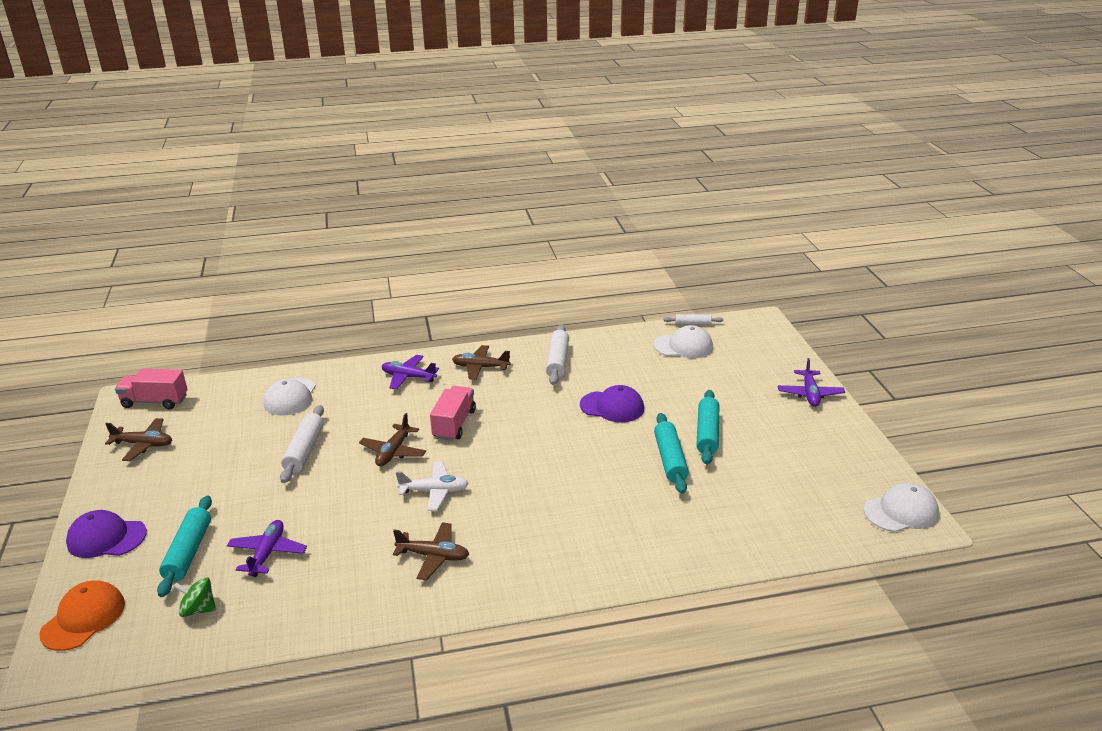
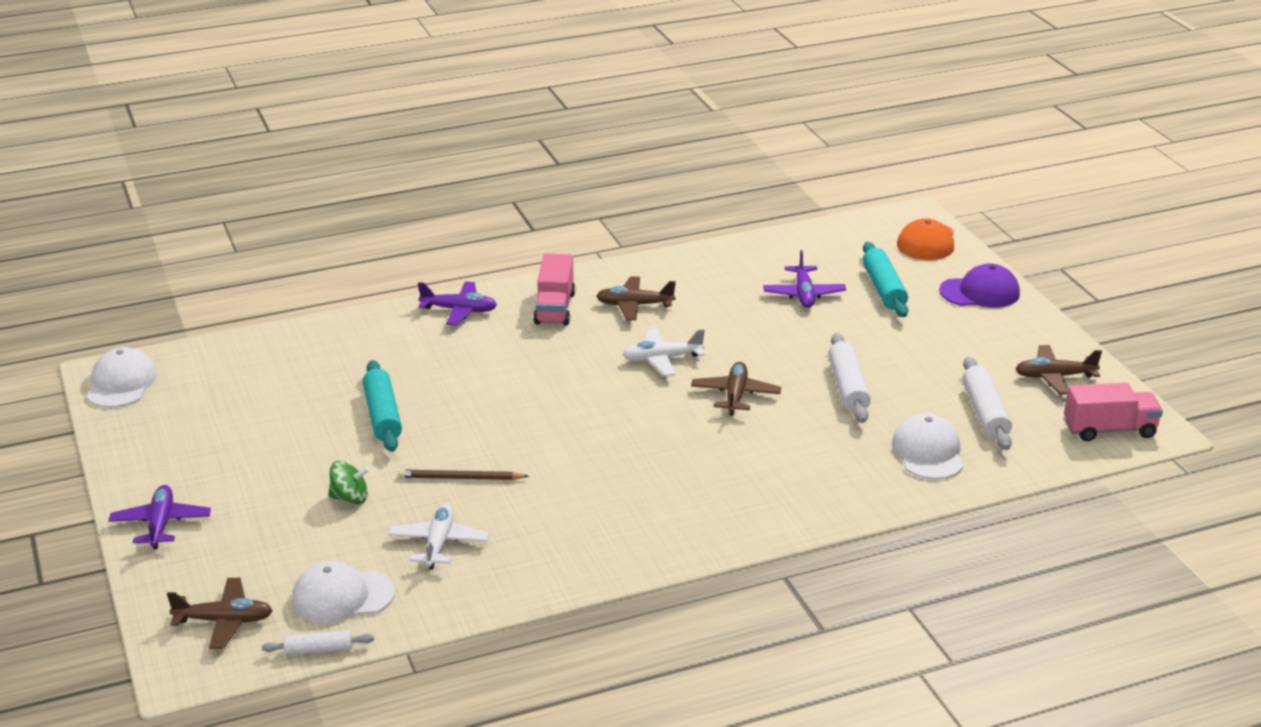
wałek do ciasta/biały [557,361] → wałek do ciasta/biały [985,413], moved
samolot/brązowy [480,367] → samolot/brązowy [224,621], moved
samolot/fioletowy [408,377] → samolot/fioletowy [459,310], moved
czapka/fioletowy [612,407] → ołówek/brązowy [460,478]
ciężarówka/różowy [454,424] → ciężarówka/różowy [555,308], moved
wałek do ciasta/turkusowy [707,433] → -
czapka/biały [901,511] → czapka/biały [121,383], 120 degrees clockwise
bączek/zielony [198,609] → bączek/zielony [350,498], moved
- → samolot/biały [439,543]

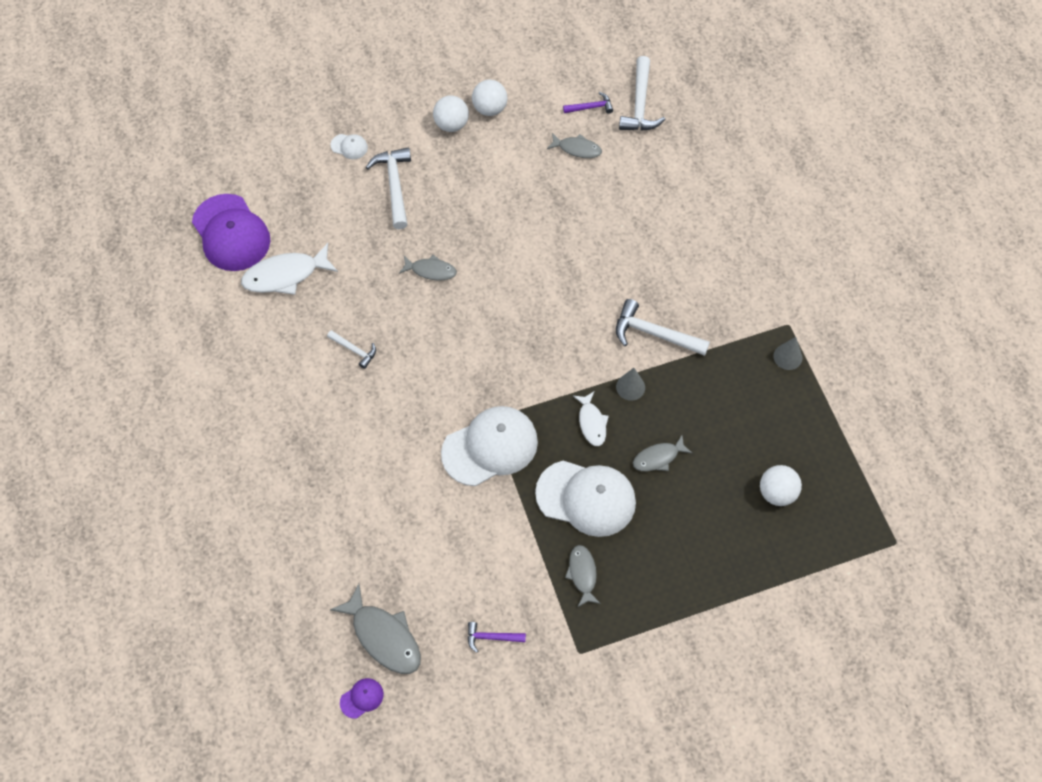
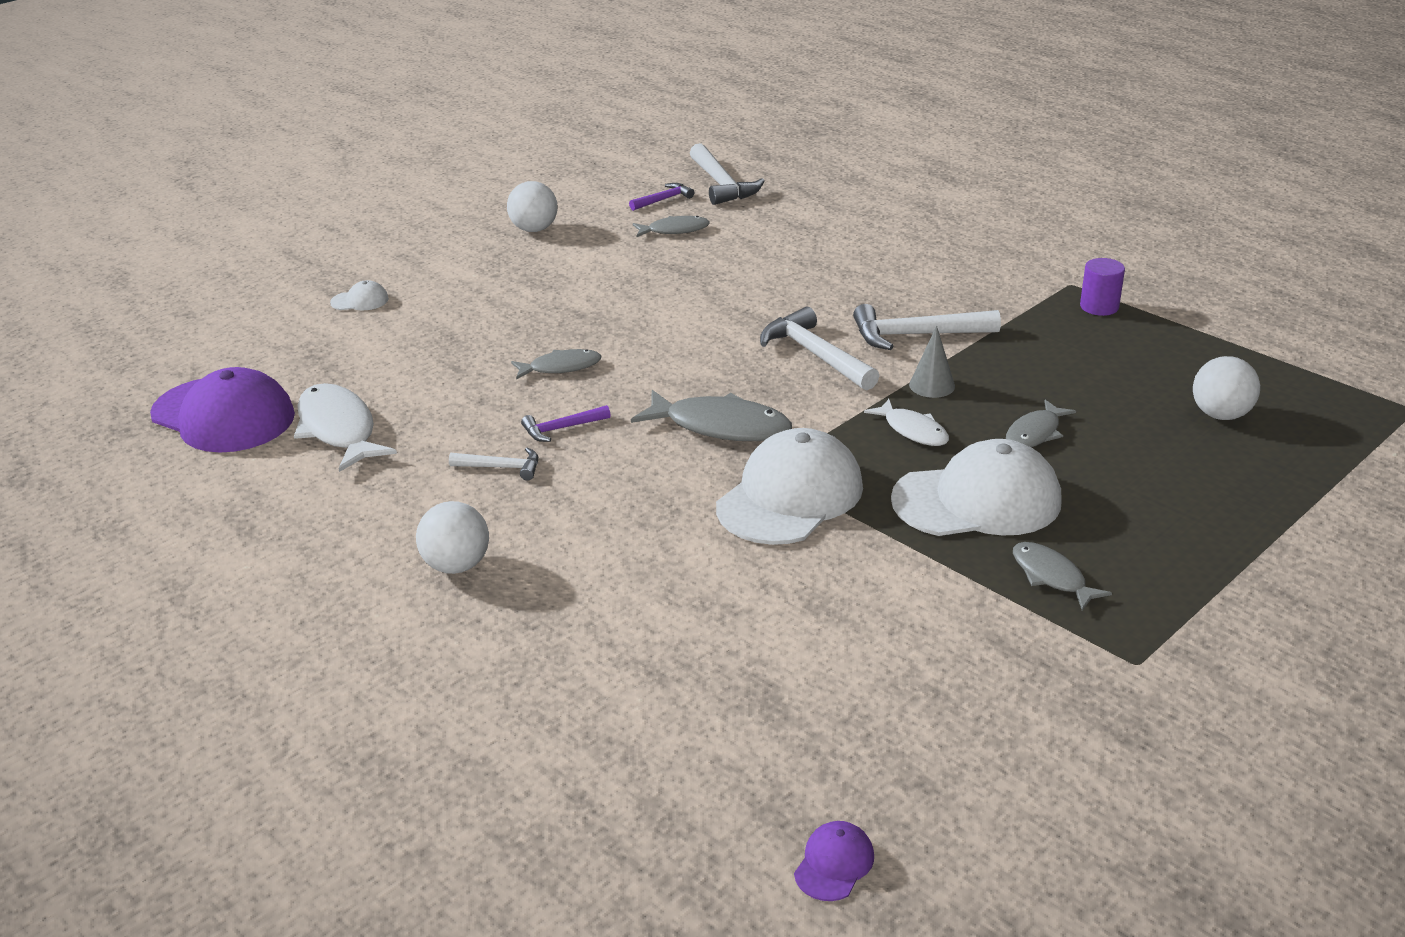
piłka/biały [451,124] → piłka/biały [456,565], moved
młotek/biały [394,185] → młotek/biały [815,355], moved
ryba/biały [285,275] → ryba/biały [339,430], 105 degrees clockwise
stożek/szary [787,357] → walec/fioletowy [1099,307]
ryba/szary [383,636] → ryba/szary [720,426], moved
młotek/fioletowy [491,637] → młotek/fioletowy [561,429], moved

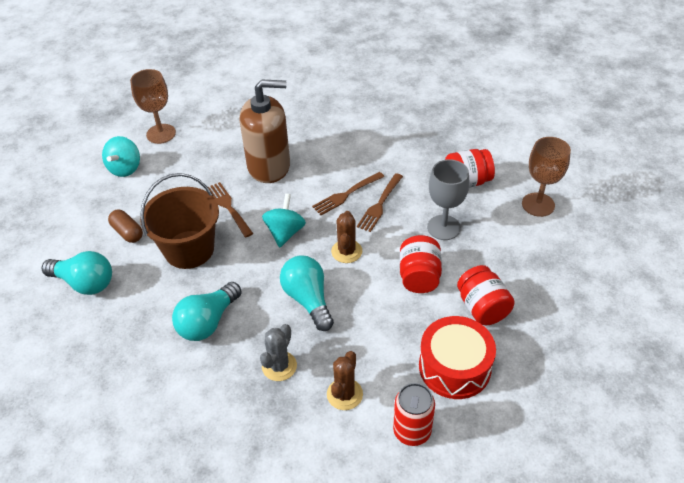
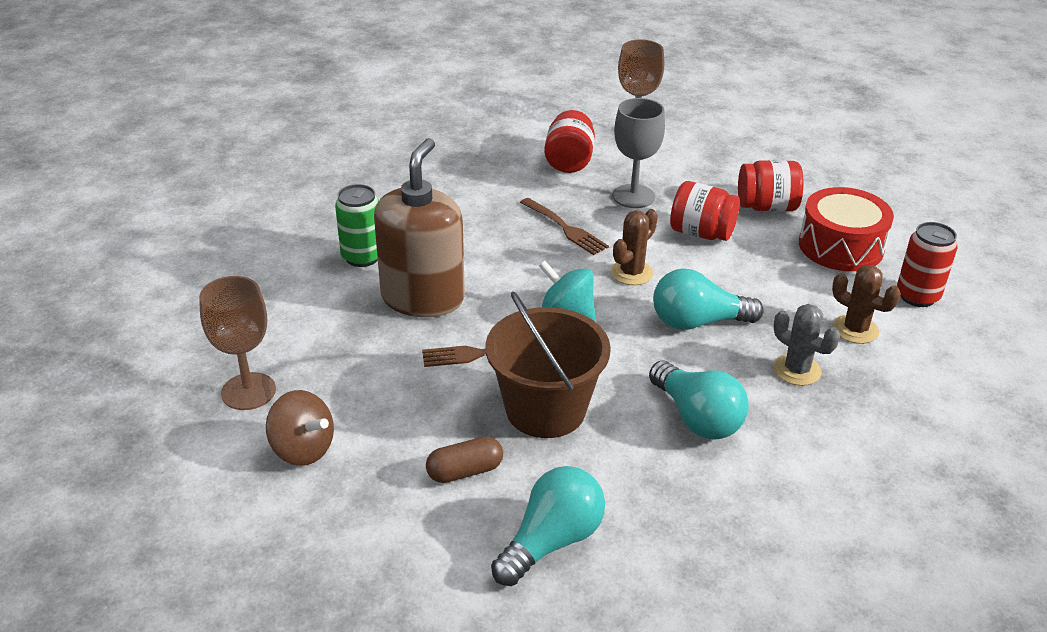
bączek/turkusowy [125,168] → bączek/brązowy [303,449]
widelec/brązowy [347,194] → -
kaktus/brązowy [346,251] → kaktus/brązowy [631,273], 75 degrees counterclockwise
- → puszka/zielony [362,257]

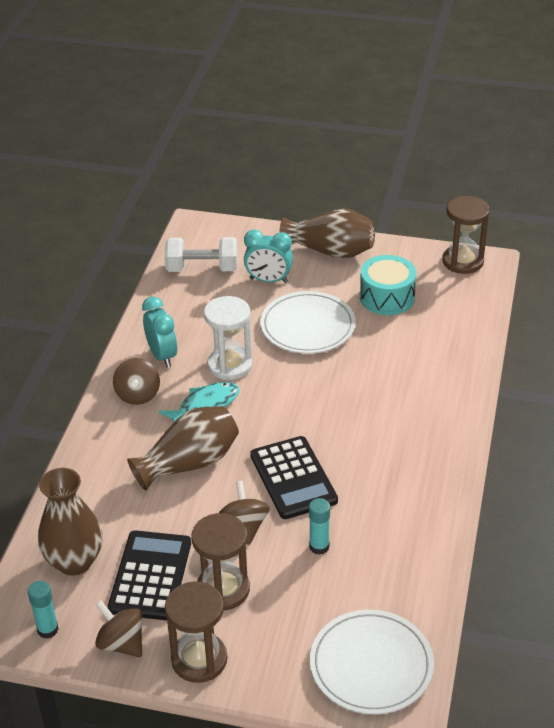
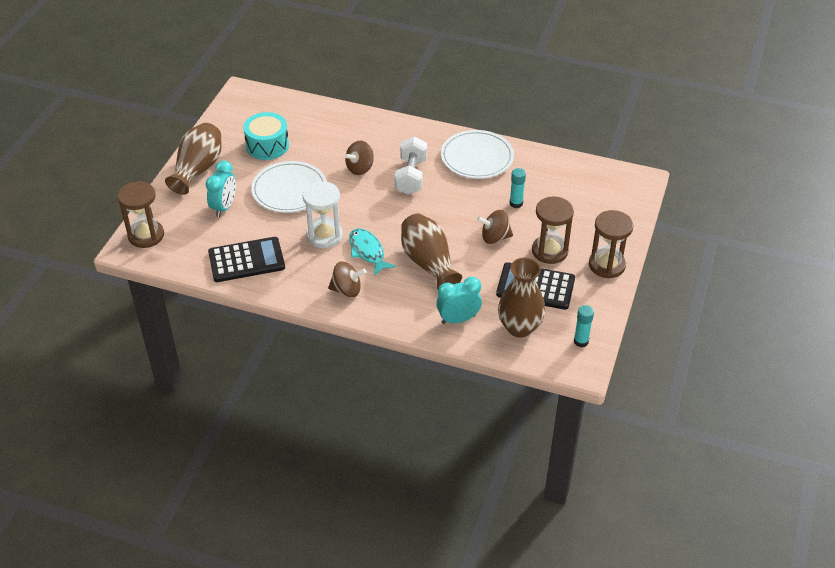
klepsydra/brązowy [463,261] → klepsydra/brązowy [146,235], moved
hantel/biały [202,269] → hantel/biały [411,176], moved
budzik/turkusowy [162,356] → budzik/turkusowy [458,319], moved
kalkulator/czarny [293,478] → kalkulator/czarny [246,260], moved
bączek/brązowy [122,643] → bączek/brązowy [360,168], moved
talerz/biały [371,665] → talerz/biały [477,157], moved

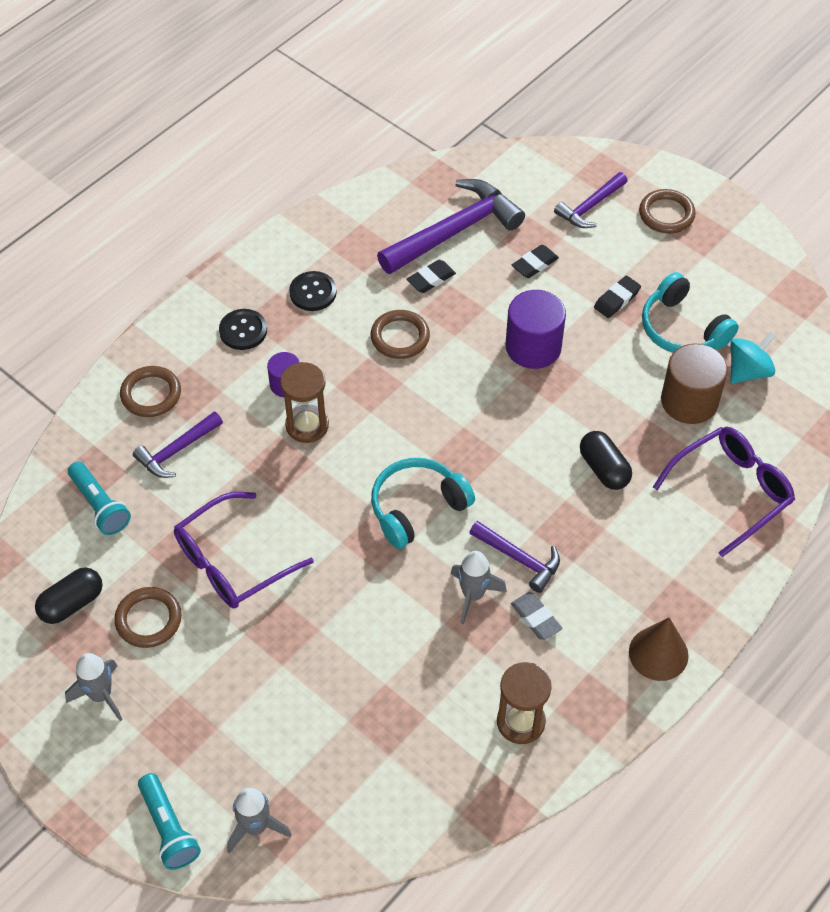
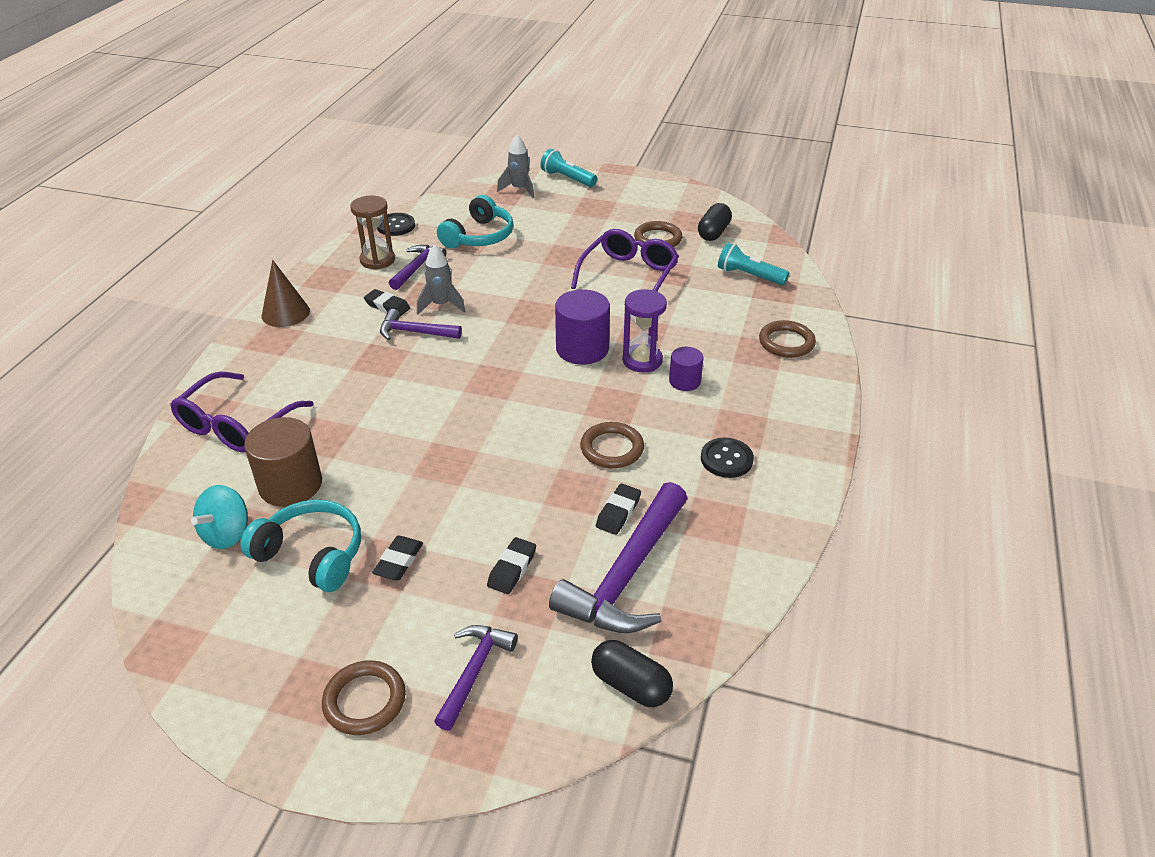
walec/fioletowy [533,347] → walec/fioletowy [582,349], moved
guzik/czarny [243,331] → guzik/czarny [396,226], moved
klepsydra/brązowy [307,425] → klepsydra/fioletowy [642,360]
młotek/fioletowy [177,450] → młotek/fioletowy [417,268], moved
kapsułka/czarny [604,469] → kapsułka/czarny [630,685], moved
słuchawki/turkusowy [417,507] → słuchawki/turkusowy [479,236], moved
gumka do mazania/szary [536,618] → gumka do mazania/czarny [387,306]
rakieta/szary [101,695] → -

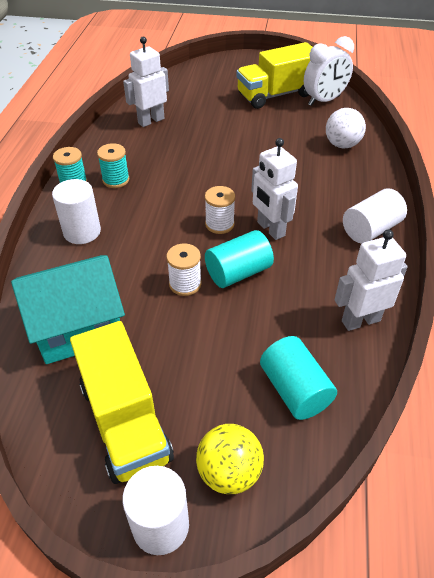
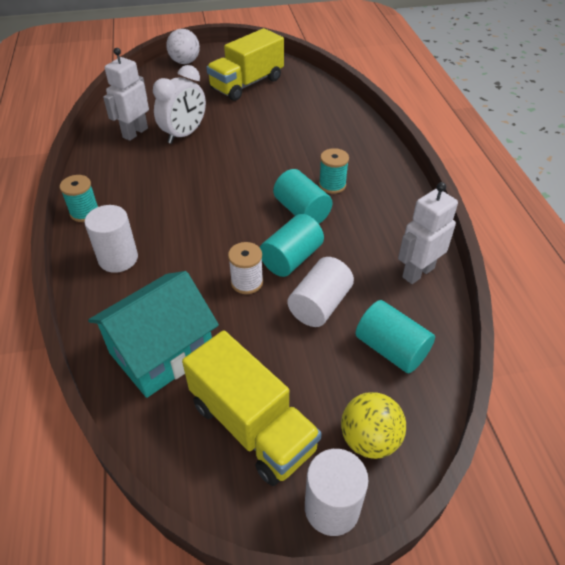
budzik/biały [324,101] → budzik/biały [184,134], moved
piłka/biały [342,145] → piłka/biały [185,62], moved
robot/biały [270,229] → walec/turkusowy [301,211]
szpulka/turkusowy [116,180] → szpulka/turkusowy [332,185], moved
szpulka/biały [219,224] → -
walec/biały [370,229] → walec/biały [319,305], moved

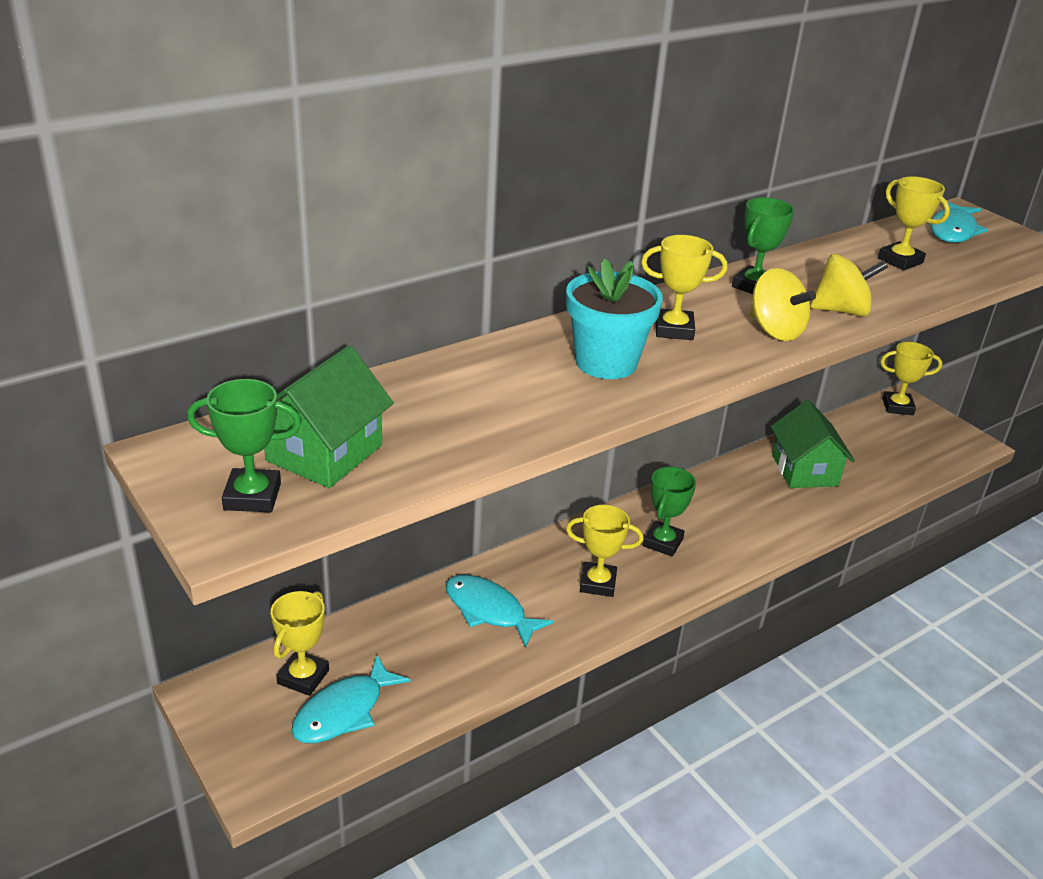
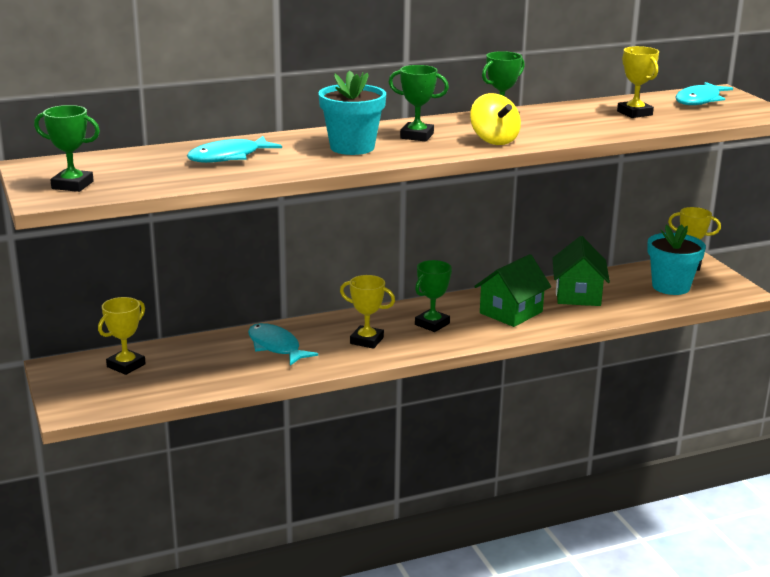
puchar/żółty [674,329] → puchar/zielony [417,136]
bączek/żółty [841,310] → -
domek/zielony [324,453] → domek/zielony [511,312], moved
ryba/turkusowy [344,711] → ryba/turkusowy [229,157], moved
- → doniczka/turkusowy [671,286]

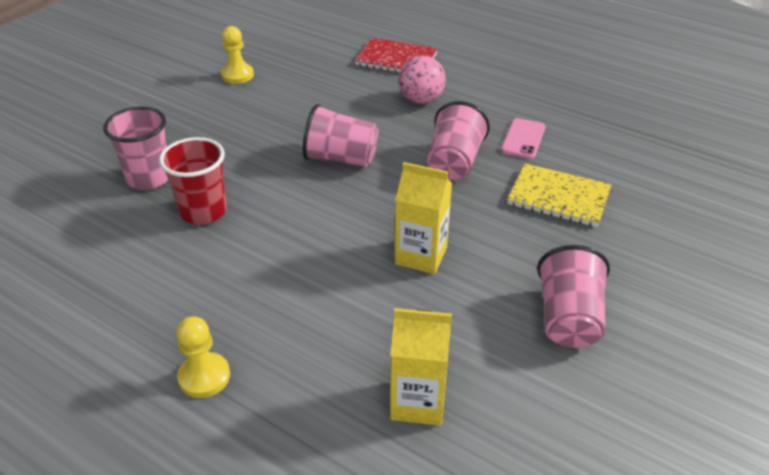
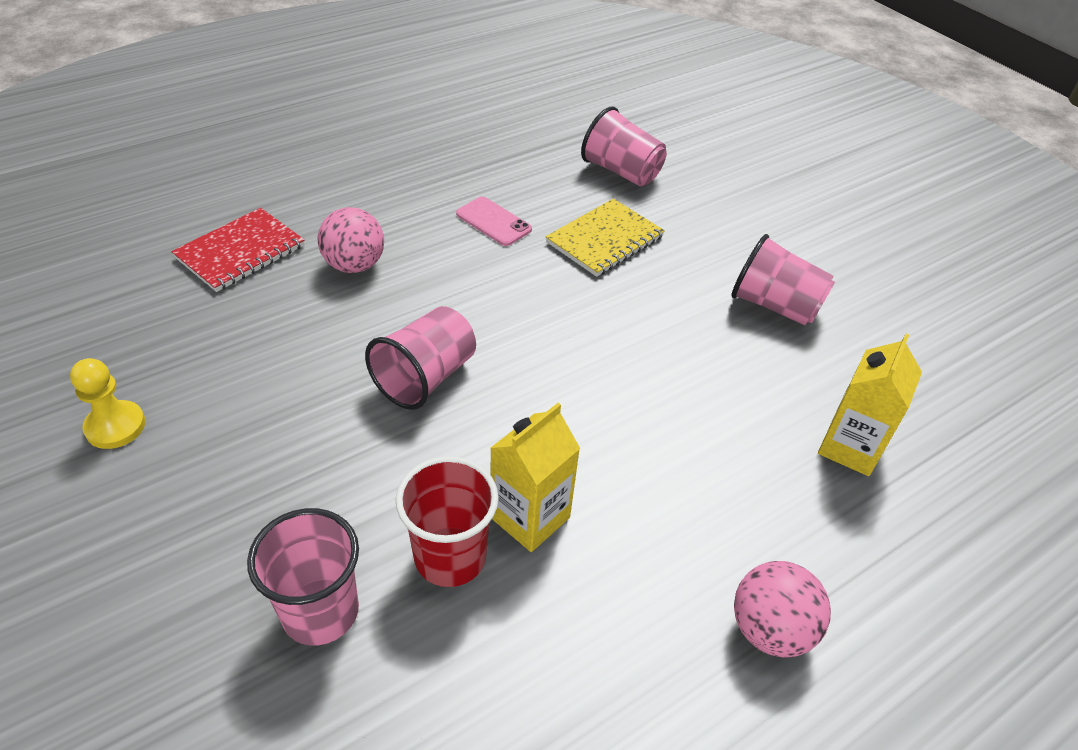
szklanka/różowy [454,162] → szklanka/różowy [621,172], moved
karton mleka/żółty [421,256] → karton mleka/żółty [530,517], moved
pionek/żółty [204,376] → piłka/różowy [770,629]

